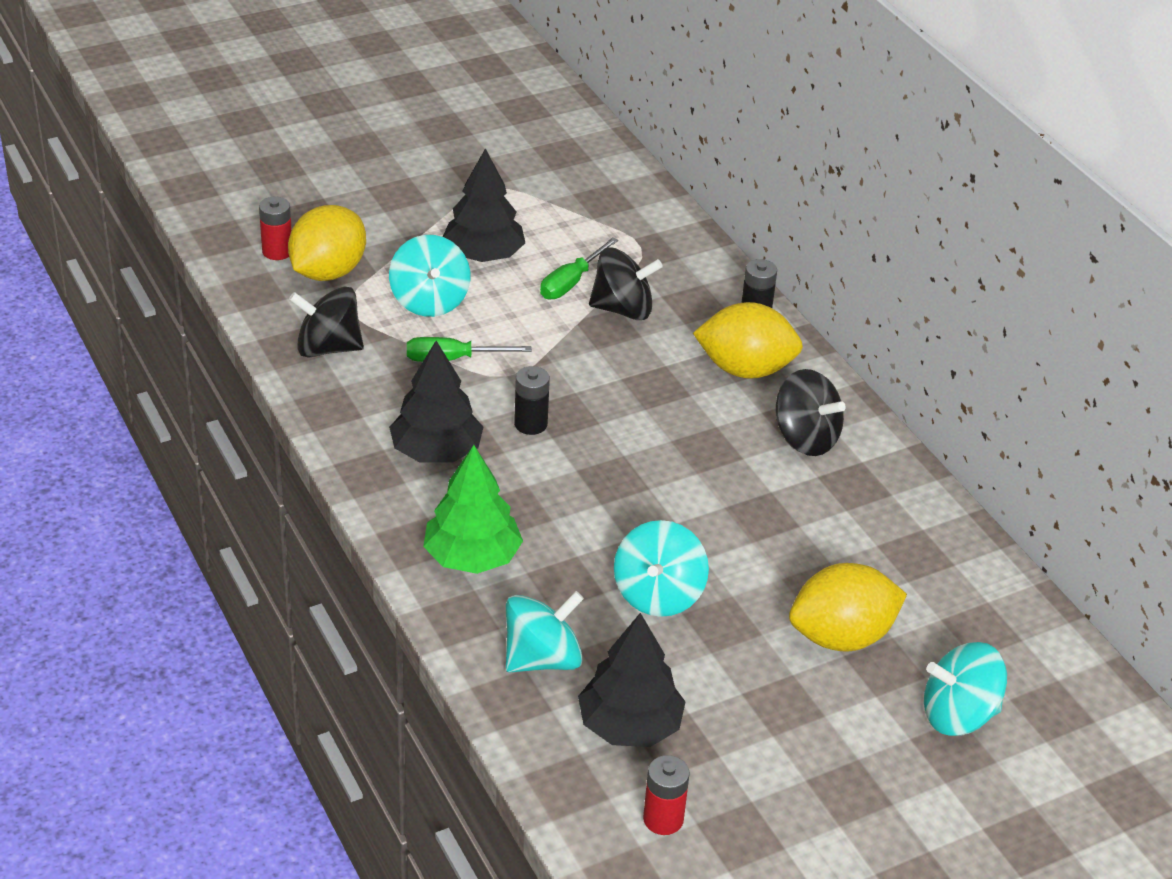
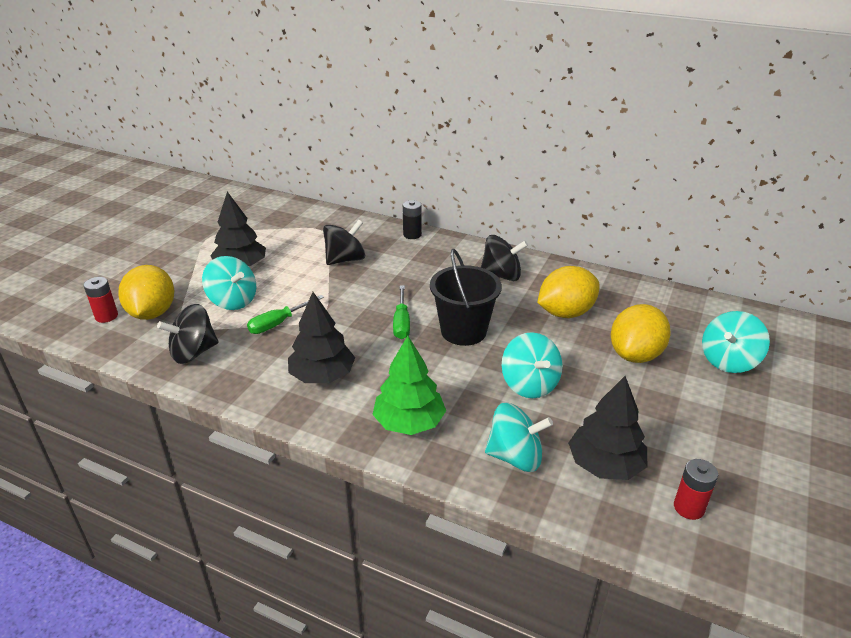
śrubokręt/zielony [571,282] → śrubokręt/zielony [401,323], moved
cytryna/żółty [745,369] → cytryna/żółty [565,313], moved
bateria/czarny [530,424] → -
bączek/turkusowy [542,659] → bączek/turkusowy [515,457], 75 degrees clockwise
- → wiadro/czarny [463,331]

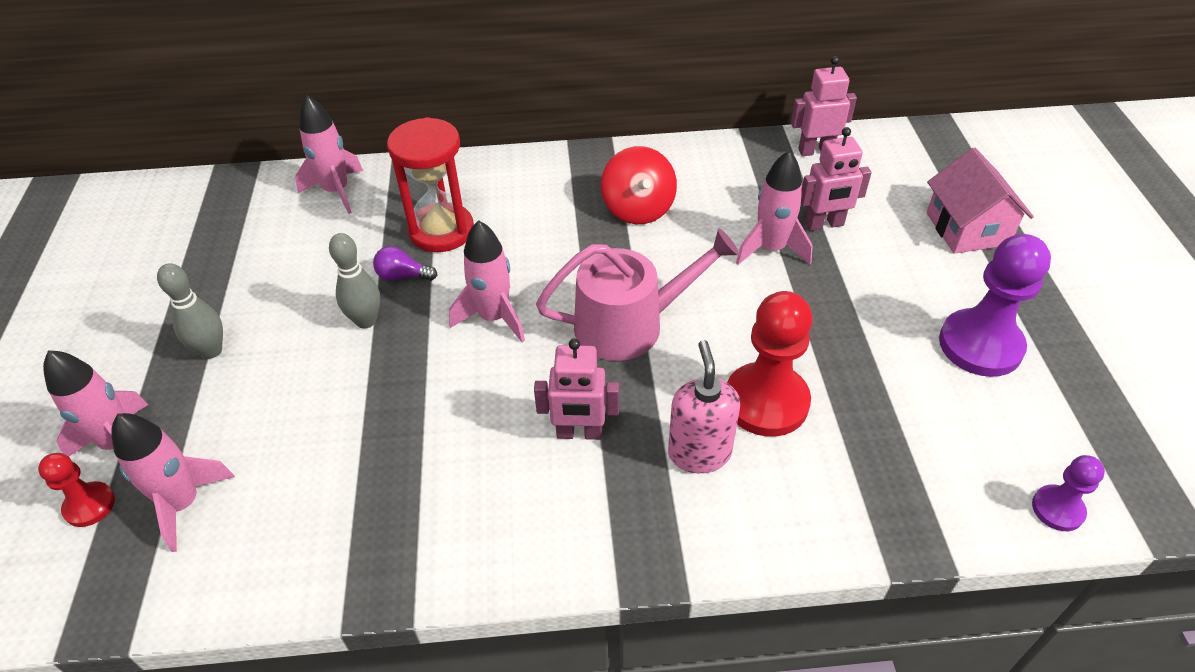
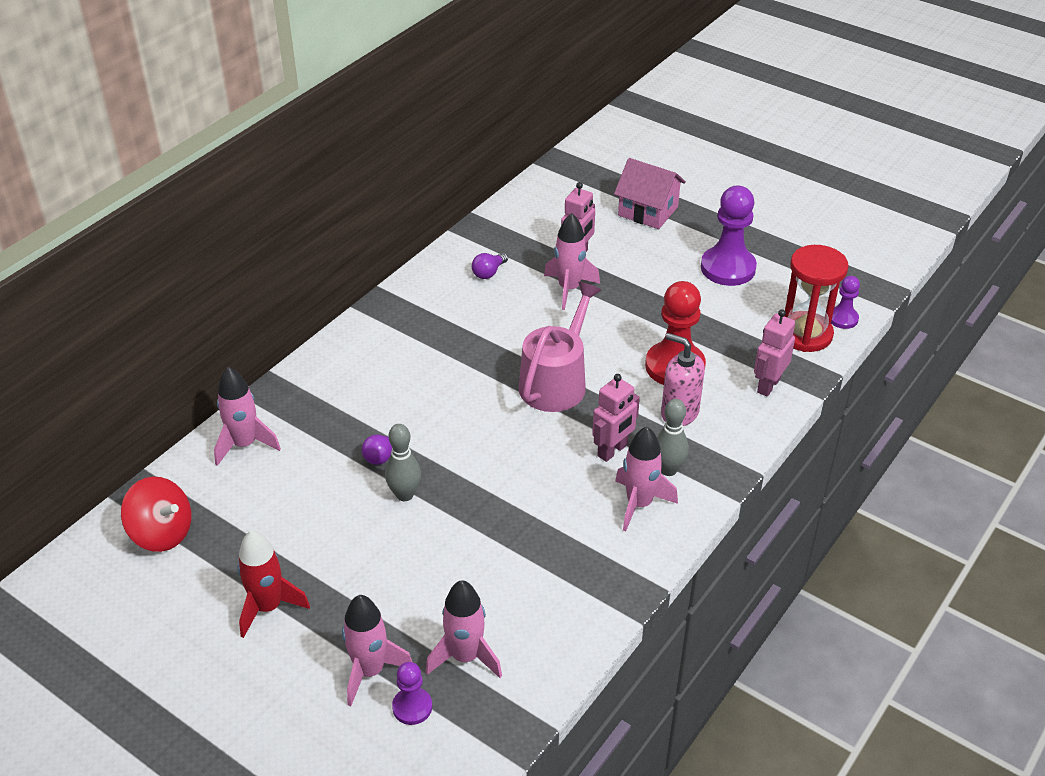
robot/różowy [815,151] → robot/różowy [768,385], moved
klepsydra/czerwony [441,231] → klepsydra/czerwony [805,334], moved
bączek/czerwony [638,208] → bączek/czerwony [162,533], moved
rakieta/różowy [494,318] → rakieta/różowy [639,504], moved
kręgiel/szary [211,350] → kręgiel/szary [668,469], moved
pionek/czerwony [89,505] → pionek/fioletowy [412,707]
- → żarówka/fioletowy [489,272]
- → rakieta/czerwony [268,607]

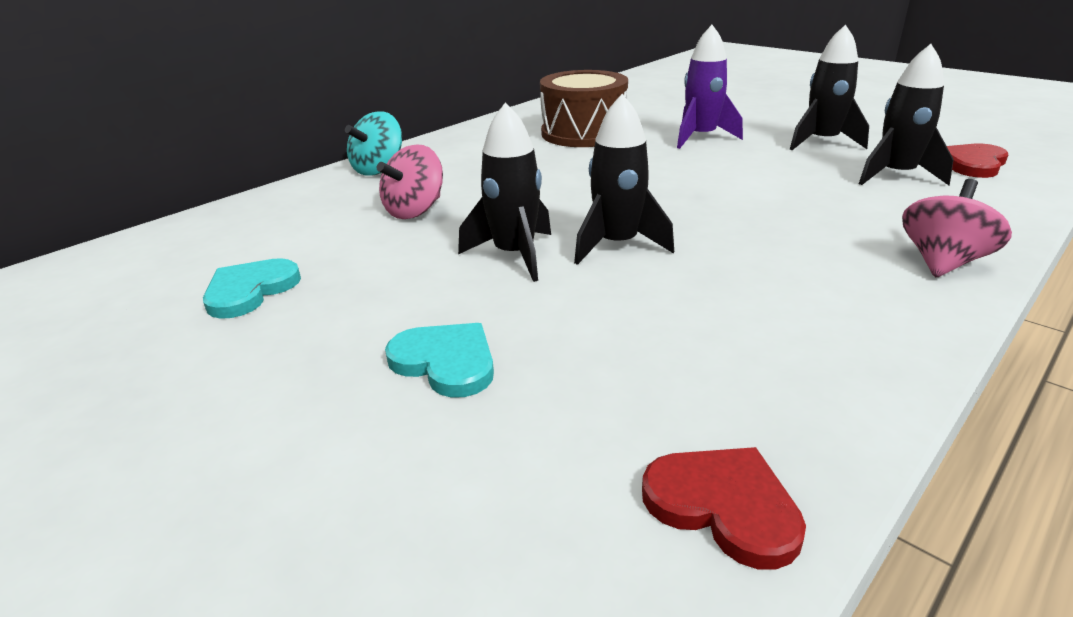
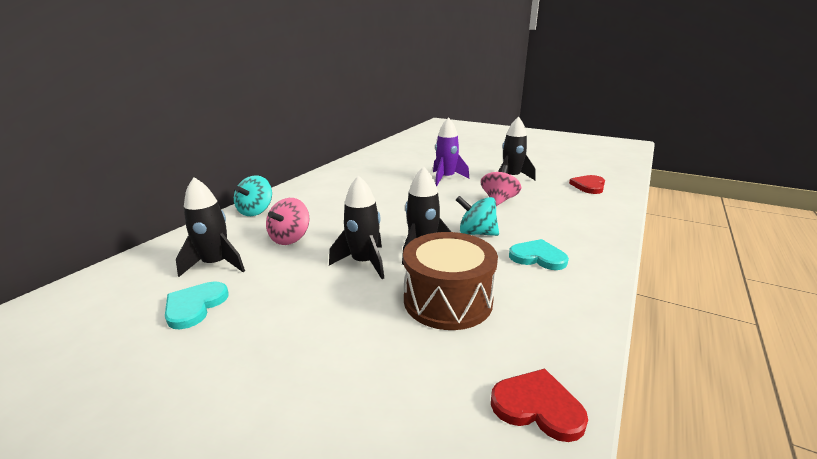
rakieta/czarny [896,175] → rakieta/czarny [216,264], moved
bęben/brązowy [583,133] → bęben/brązowy [447,300], moved
bączek/różowy [942,262] → bączek/różowy [499,200], moved
serce/turkusowy [445,362] → serce/turkusowy [538,257], moved
- → bączek/turkusowy [476,233]

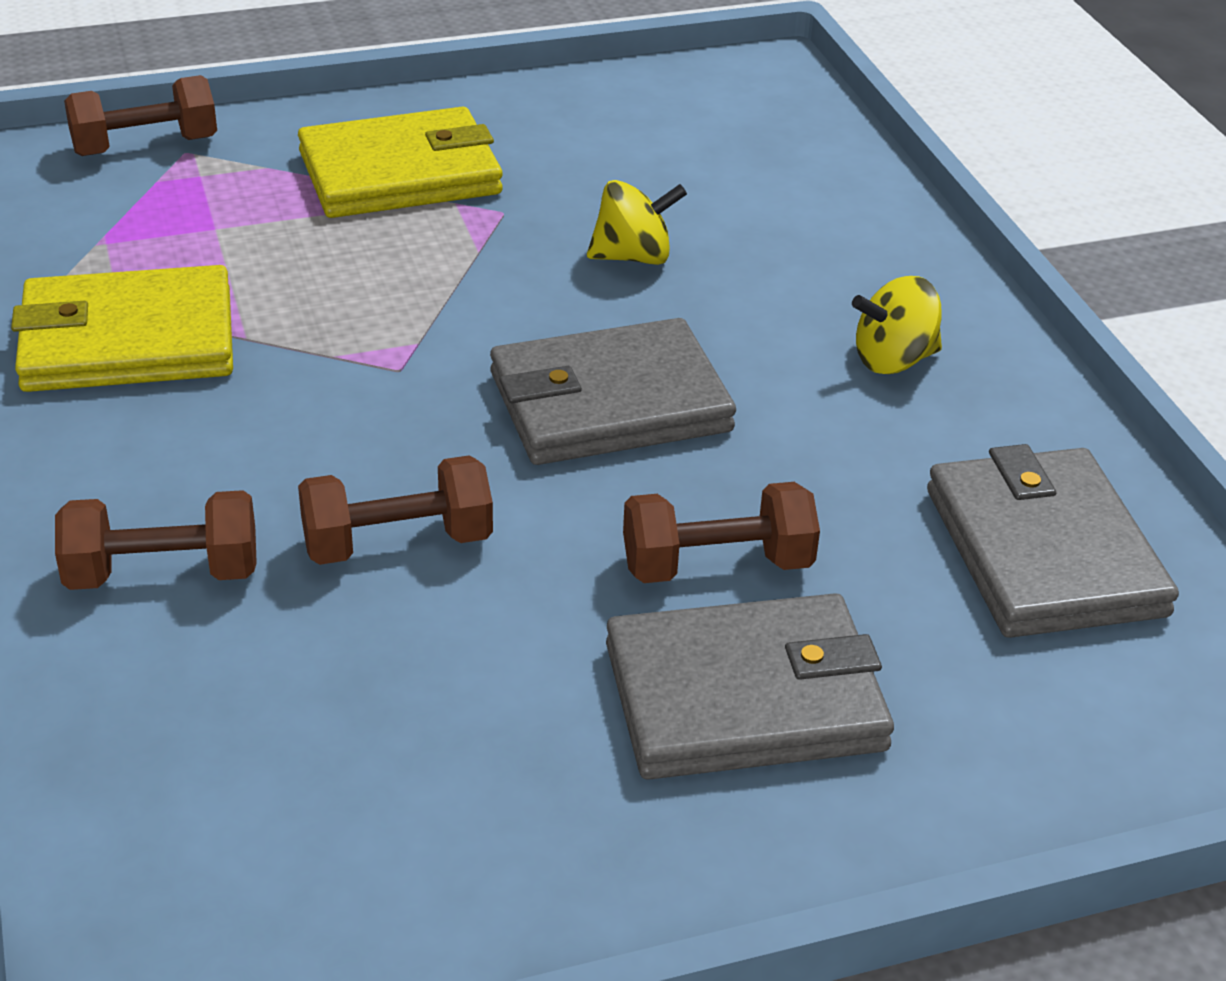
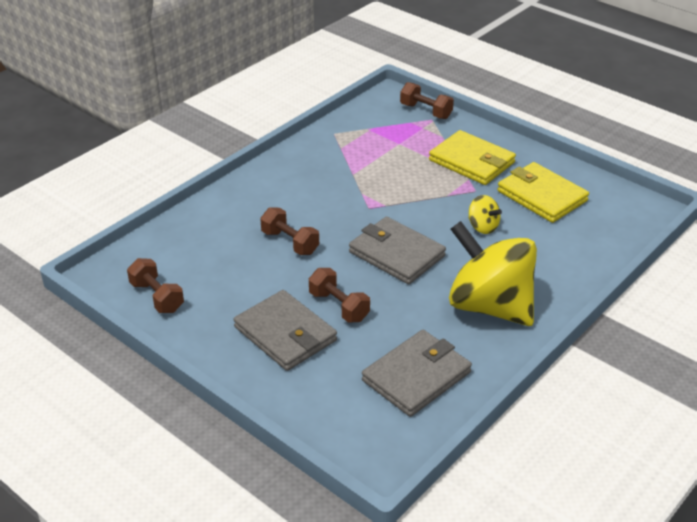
portfel/żółty [127,340] → portfel/żółty [541,196], moved
bączek/żółty [893,360] → bączek/żółty [489,306], x2.38
hantel/brązowy [163,574] → hantel/brązowy [157,297], moved

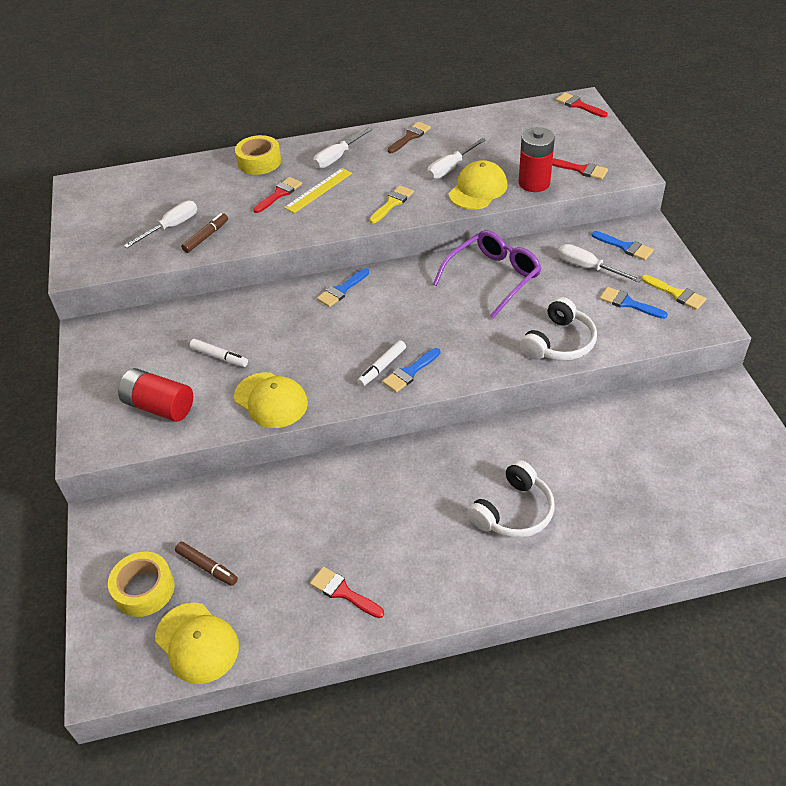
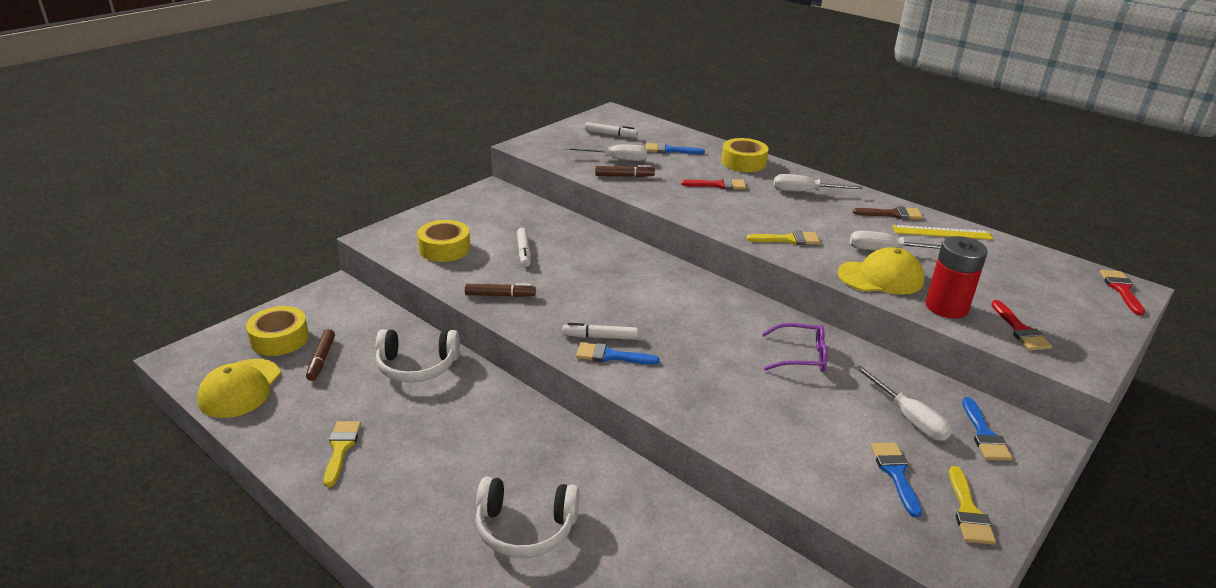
linijka/żółty [318,190] → linijka/żółty [942,232], moved
okulary/fioletowy [493,278] → okulary/fioletowy [801,356], x0.63
śrubokręt/biały [588,267] → śrubokręt/biały [908,417], 150 degrees clockwise
pędzel/niebieski [341,290] → pędzel/niebieski [669,150], moved
słuchawki/biały [559,342] → słuchawki/biały [417,366], moved
bateria/czerwony [159,406] → taśma klejąca/żółty [444,248]
czapka/żółty [271,400] → flamaster/brązowy [500,295]
pędzel/czerwony [343,592] → pędzel/żółty [341,448]
- → flamaster/biały [611,134]

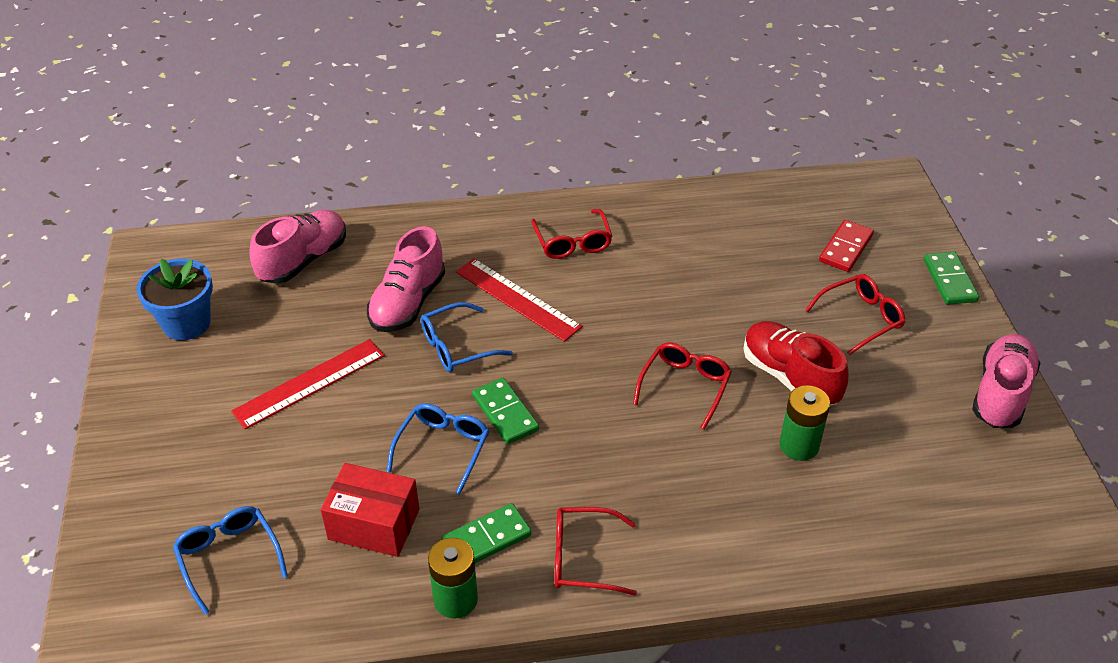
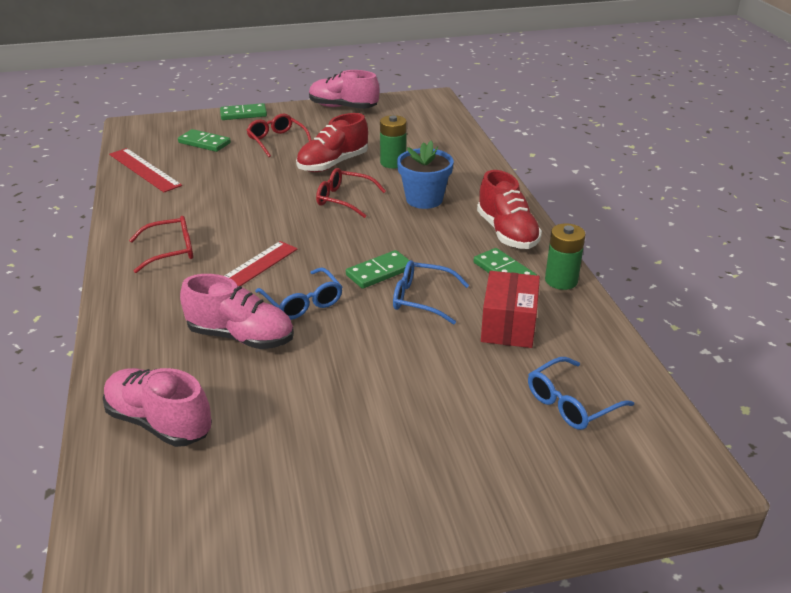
kostka domina/czerwony [846,248] → kostka domina/zielony [204,143]
doniczka/niebieski [186,323] → doniczka/niebieski [424,199], moved
linijka/czerwony [309,383] → linijka/czerwony [144,170], moved
okulary/czerwony [583,558] → but/czerwony [507,233]

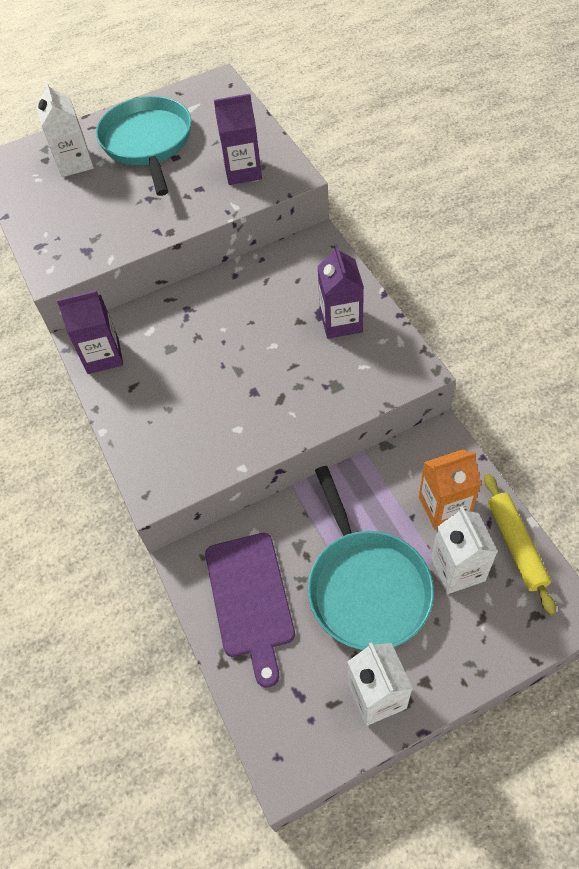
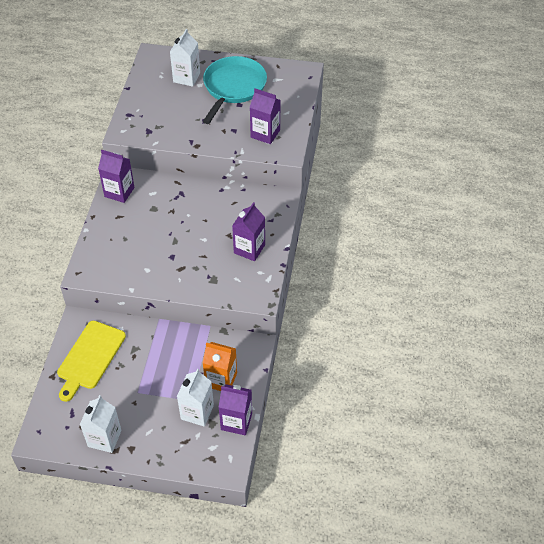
patelnia/turkusowy [367,587] → -
wałek do ciasta/żółty [515,545] → karton mleka/fioletowy [236,421]
deska do krojenia/fioletowy [250,599] → deska do krojenia/żółty [90,357]

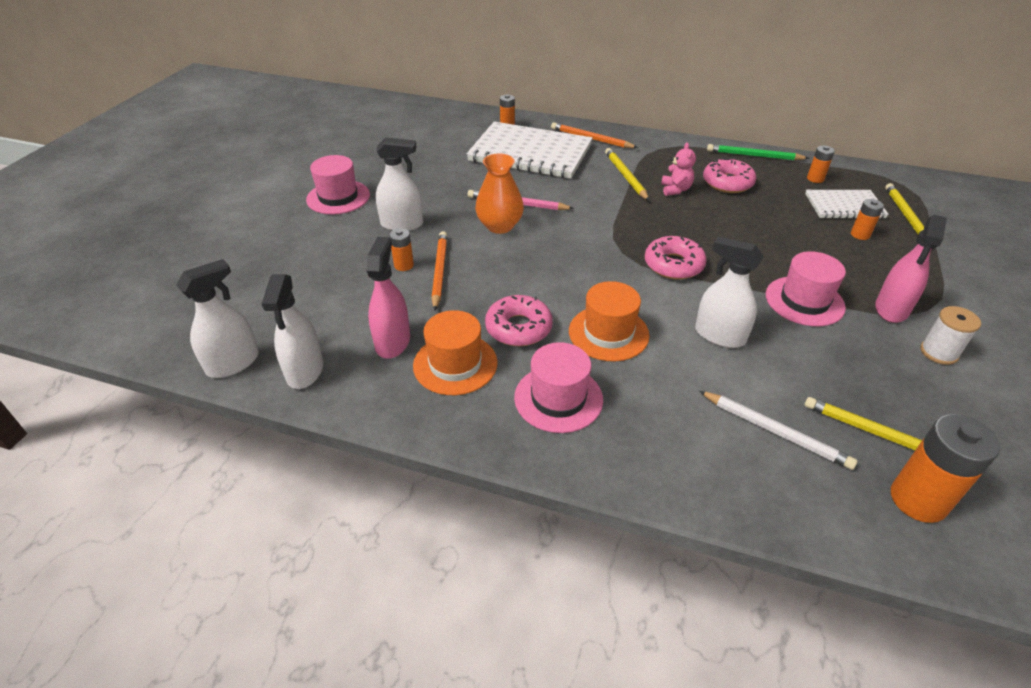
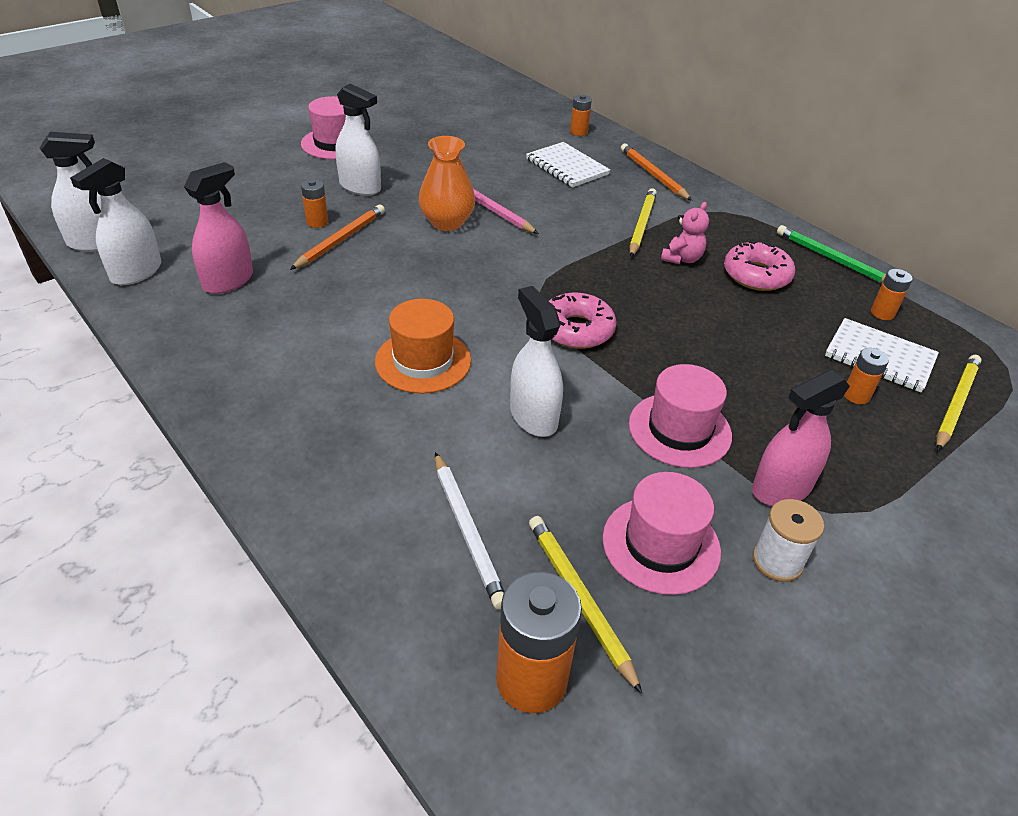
zeszyt/biały [530,153] → zeszyt/biały [567,167], x0.55
donut/różowy [518,328] → -
kapelusz/pomarańczowy [455,364] → -
kapelusz/różowy [558,398] → kapelusz/różowy [661,544], moved

